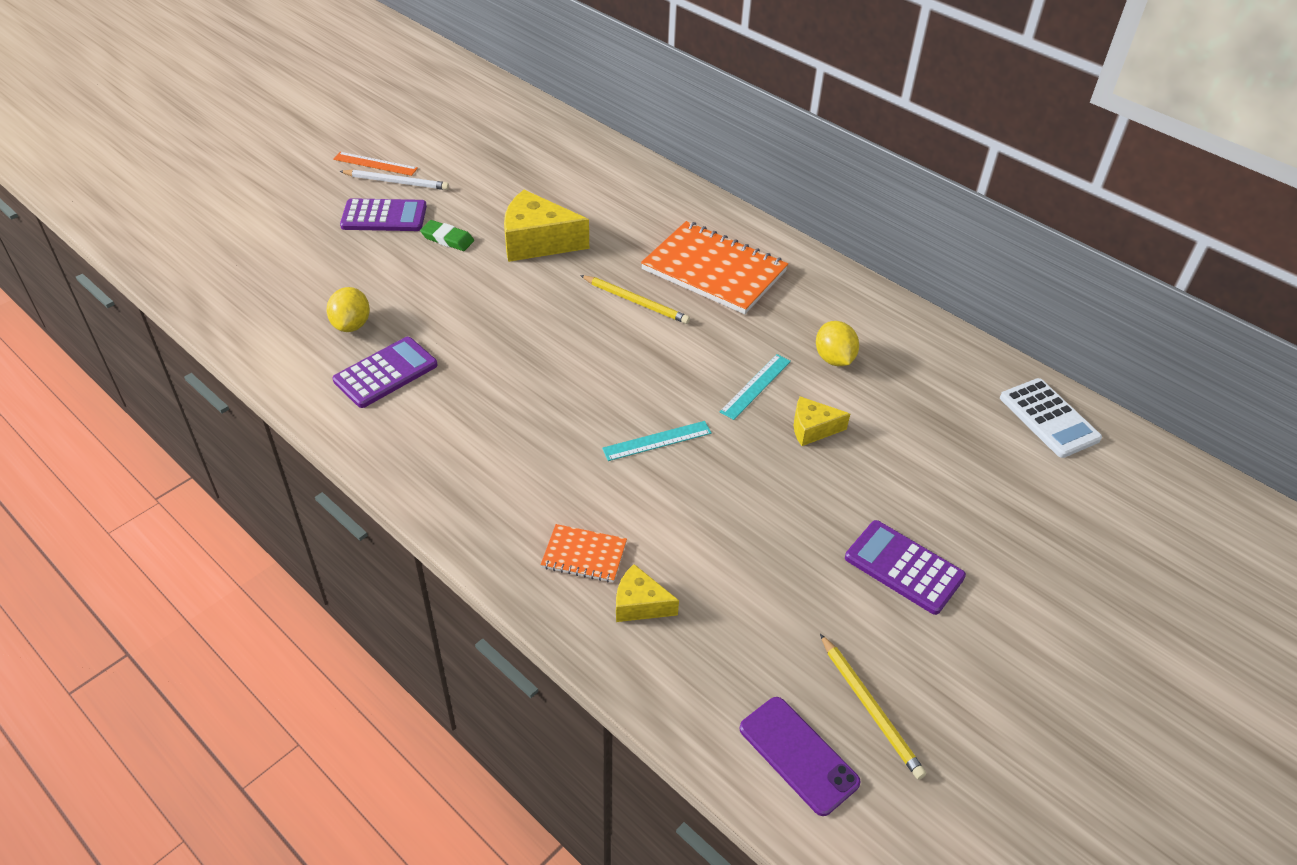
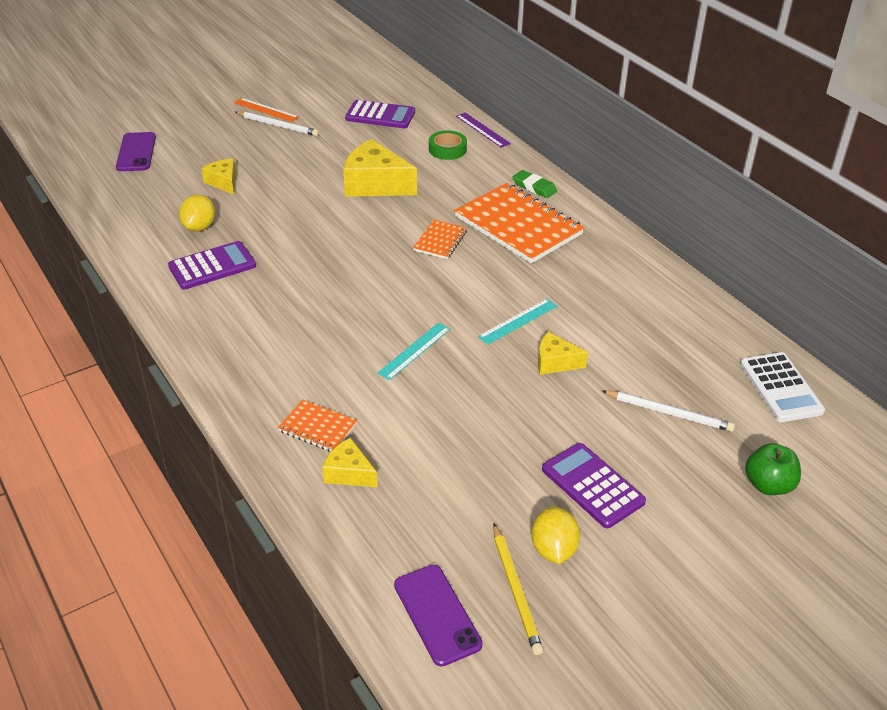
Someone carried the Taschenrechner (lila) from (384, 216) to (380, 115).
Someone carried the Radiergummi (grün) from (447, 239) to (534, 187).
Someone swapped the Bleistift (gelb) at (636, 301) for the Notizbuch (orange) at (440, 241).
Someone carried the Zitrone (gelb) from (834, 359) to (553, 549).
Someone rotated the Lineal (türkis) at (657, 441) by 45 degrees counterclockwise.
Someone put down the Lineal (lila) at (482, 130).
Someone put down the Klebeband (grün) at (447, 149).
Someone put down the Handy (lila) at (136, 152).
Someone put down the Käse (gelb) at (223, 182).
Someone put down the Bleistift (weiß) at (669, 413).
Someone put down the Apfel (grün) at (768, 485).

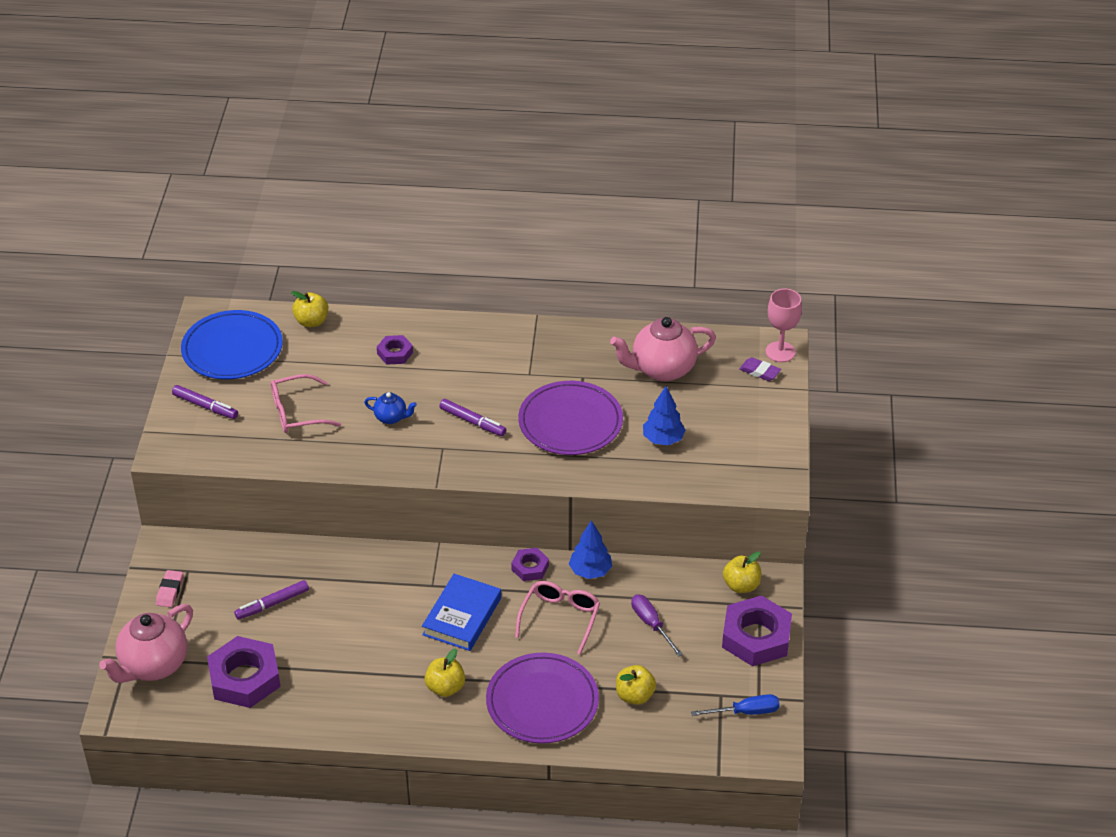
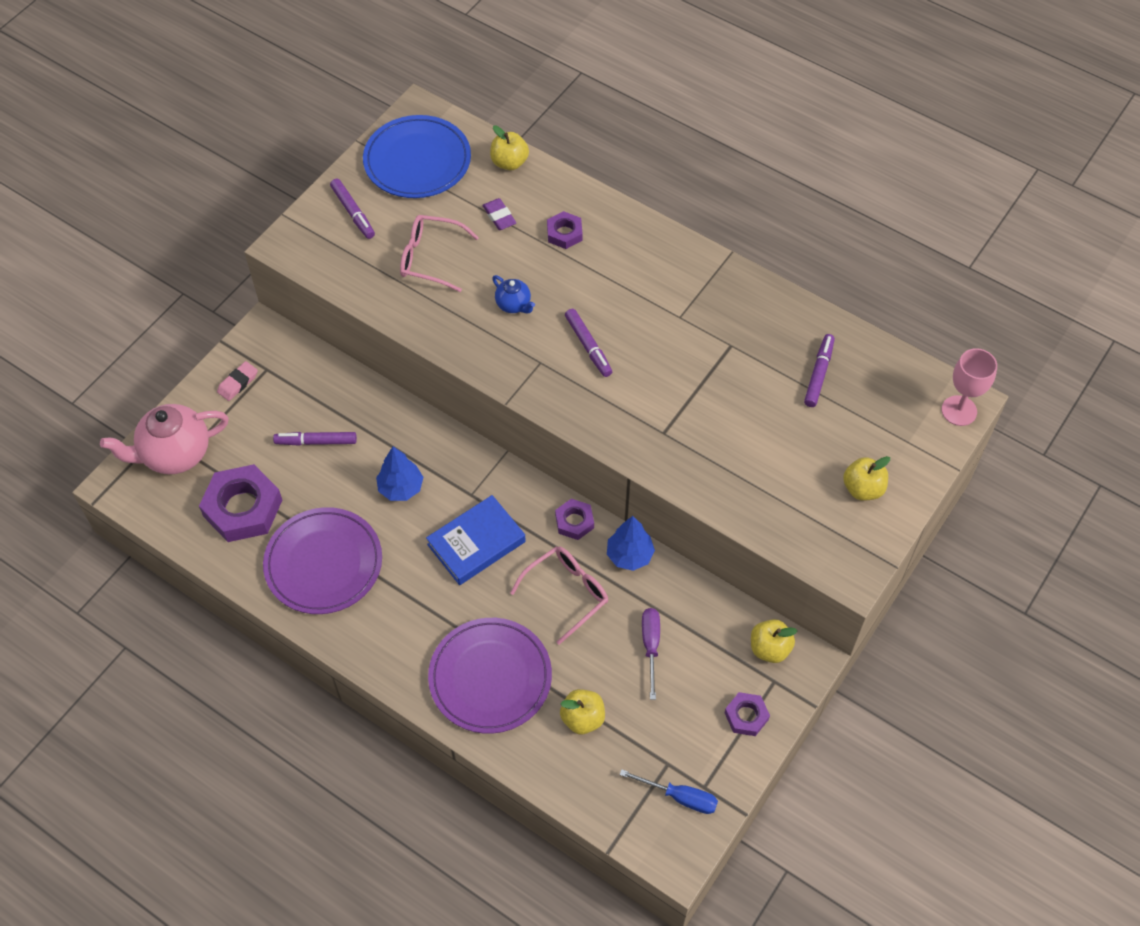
Someone swapped the Teekanne (rosa) at (662, 369) for the Filzstift (lila) at (818, 374).
Someone carried the Radiergummi (lila) from (759, 371) to (499, 216).
Someone carried the Teller (lila) from (570, 422) to (323, 563).
Someone carried the Baum (blau) from (663, 439) to (401, 488).
Someone scaled the Sechskantmutter (lila) at (756, 637) by 0.52.
Someone carried the Apfel (gelb) from (445, 687) to (863, 488).

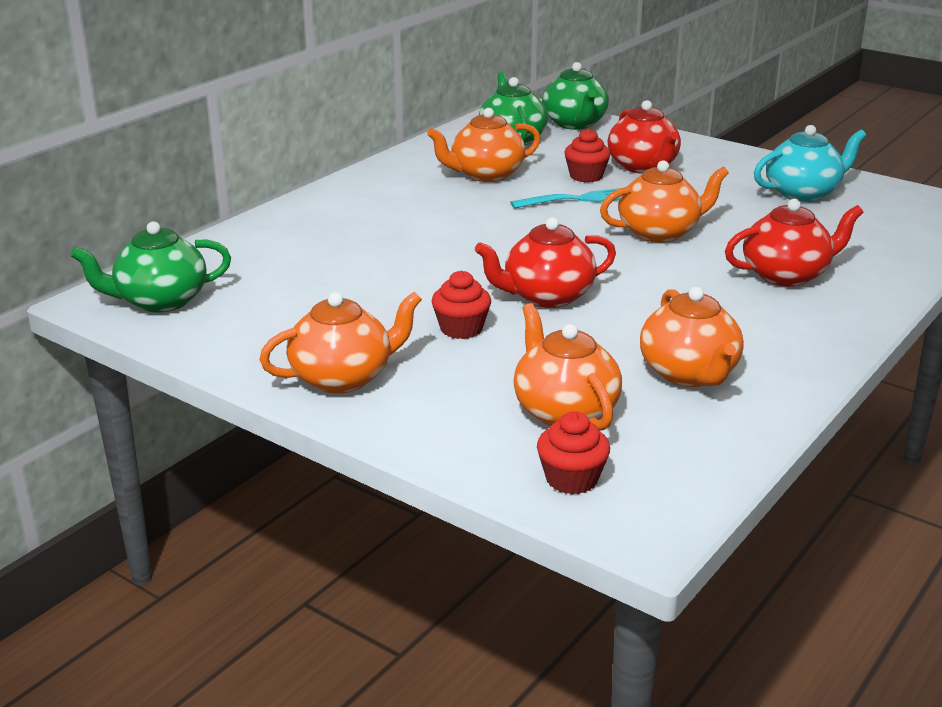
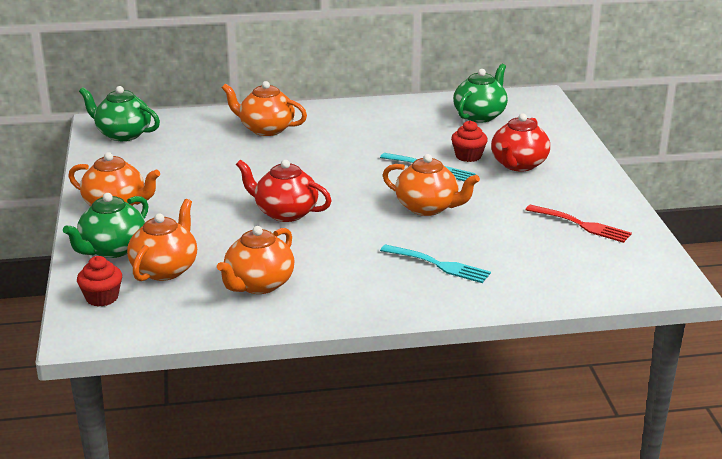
Someone carried the Teekanne (grün) from (574, 124) to (112, 249).
Someone carried the Teekanne (orange) from (485, 174) to (266, 129).
Someone swapped the Teekanne (türkis) at (803, 193) for the Gabel (rot) at (581, 225).
Someone swapped the Teekanne (rot) at (786, 275) for the Gabel (türkis) at (439, 265).
Someone took away the Muffin (rot) at (461, 329).

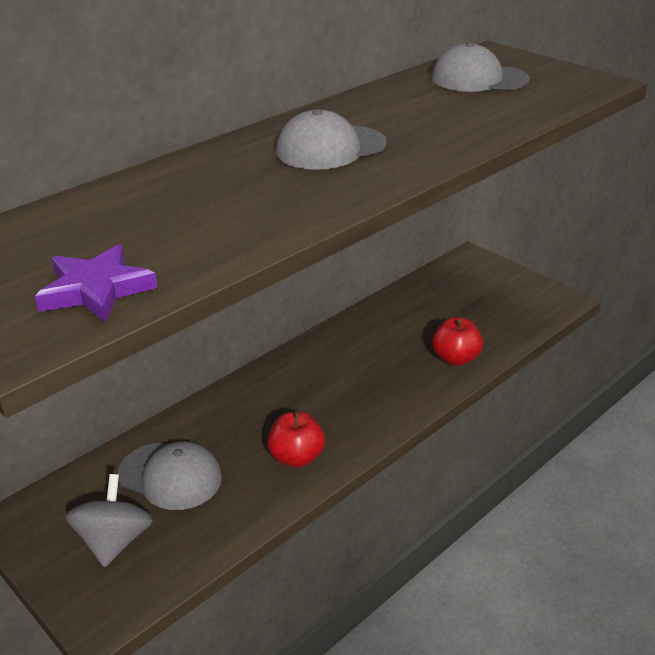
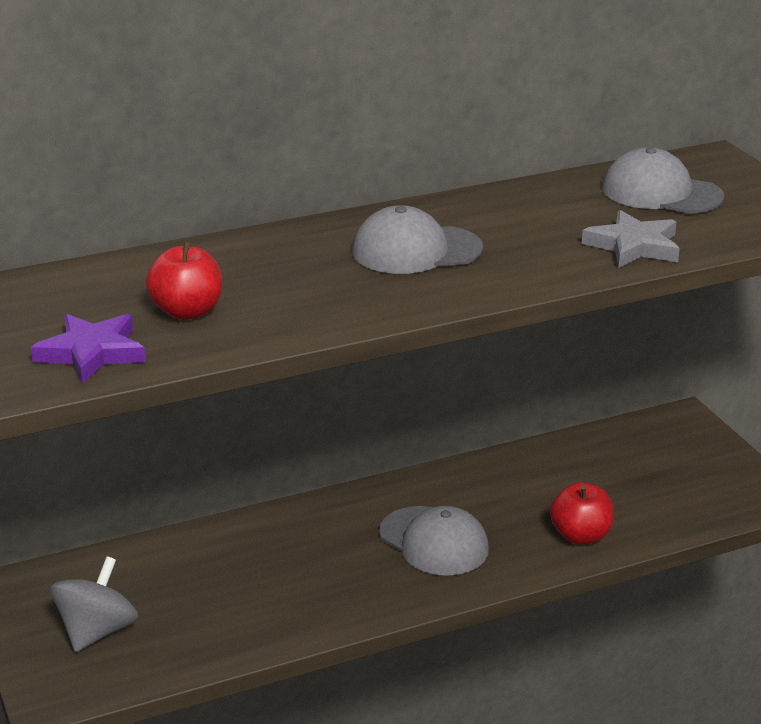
Someone carried the Apfel (rot) from (296, 457) to (187, 312).
Someone carried the Kappe (grau) from (170, 476) to (434, 541).
Someone put down the Stern (grau) at (633, 246).

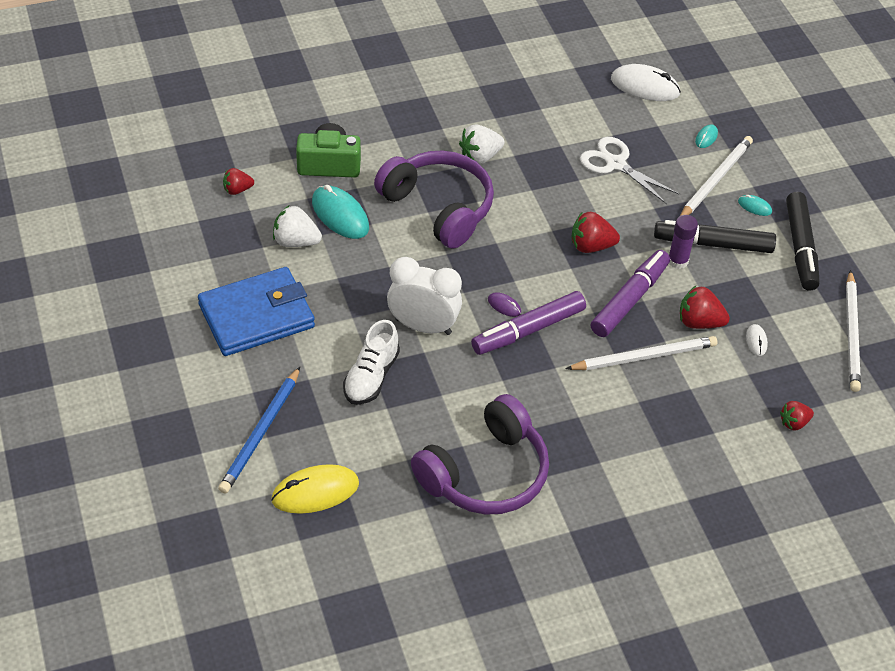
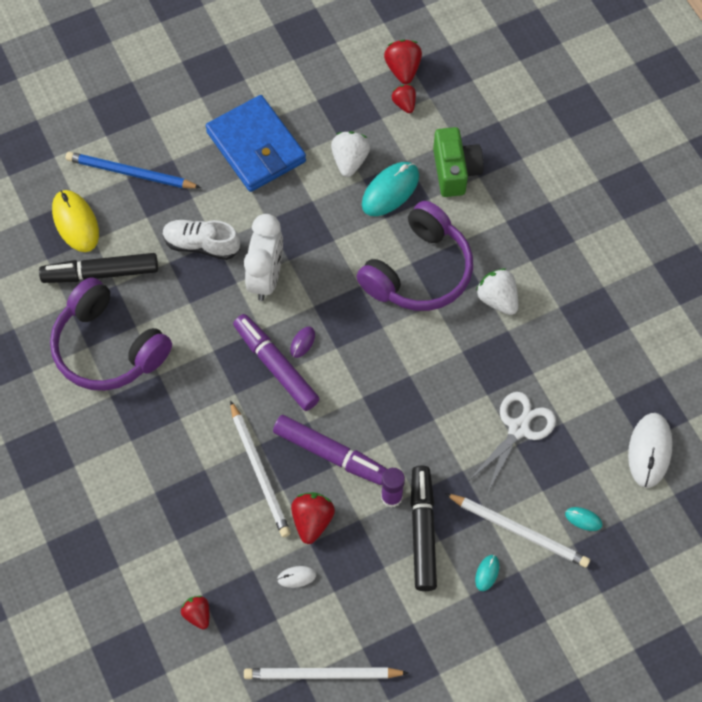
Someone carried the Filzstift (schwarz) from (800, 247) to (101, 273).
Someone carried the Erdbeere (rot) from (591, 246) to (403, 70).

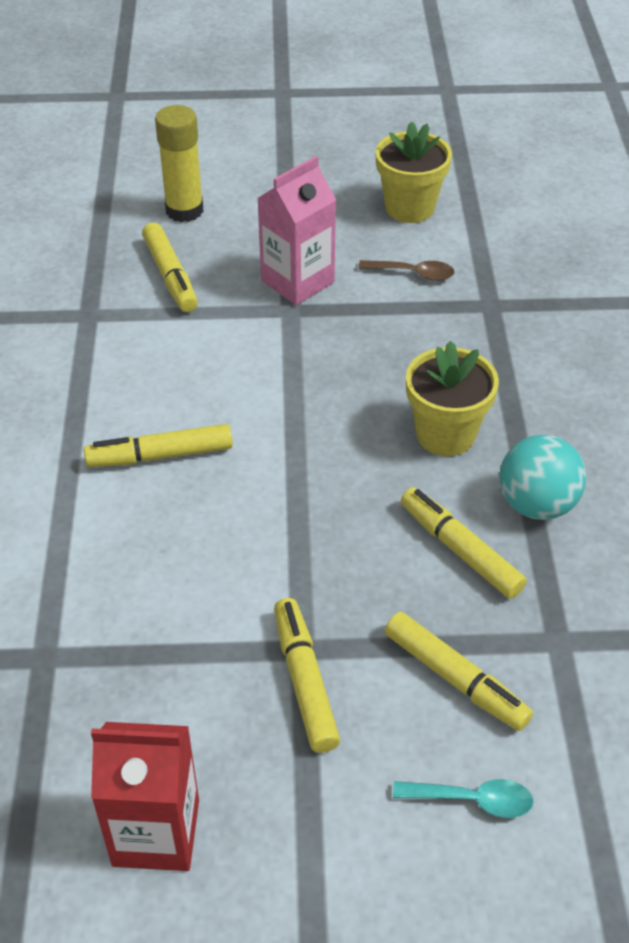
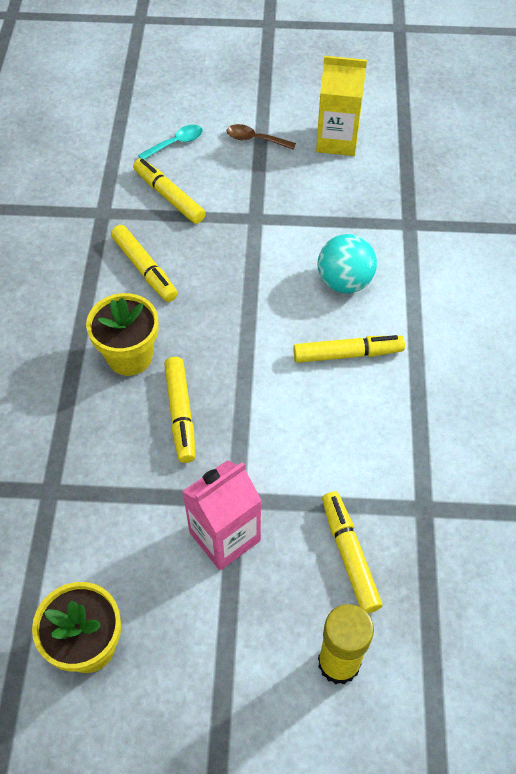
Someone carried the Löffel (braun) from (413, 273) to (255, 139).
Someone carried the Ball (türkis) from (536, 504) to (344, 282).
Someone carried the Filzstift (gelb) from (305, 681) to (180, 414).
Someone repainted the Getränkekarton (rot) at (156, 832), which became the Getränkekarton (gelb) at (337, 141).
Someone rotated the Löffel (türkis) at (472, 800) by 135 degrees clockwise.

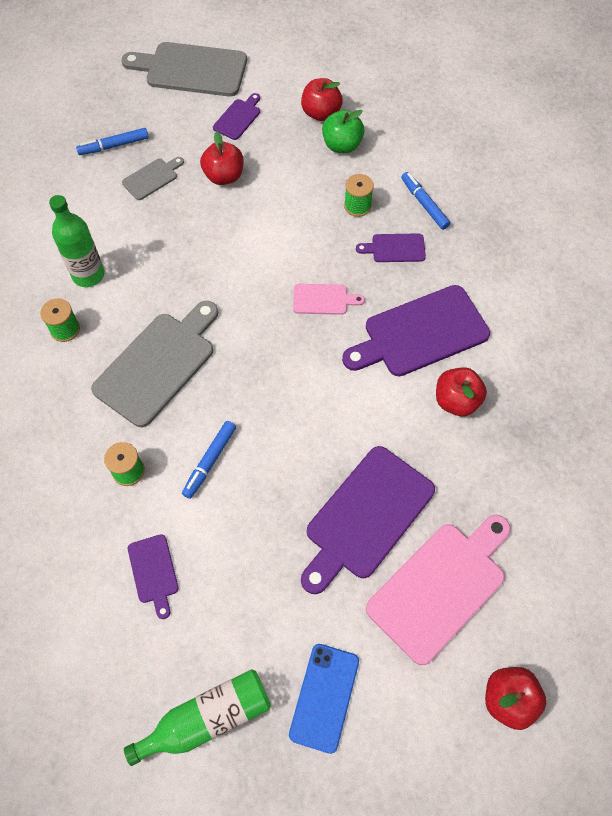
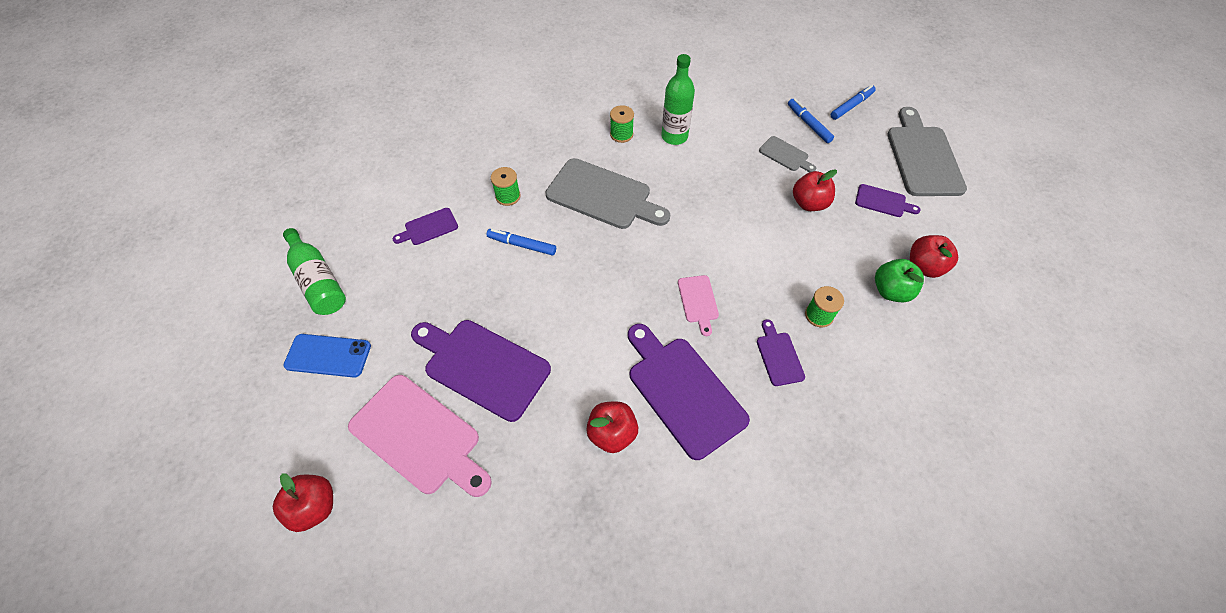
Someone carried the Filzstift (blau) from (424, 204) to (851, 106).

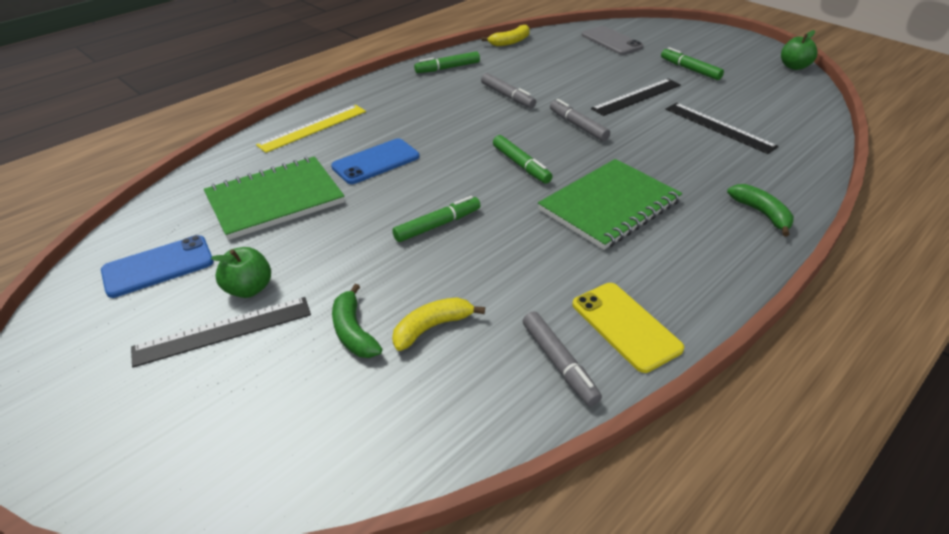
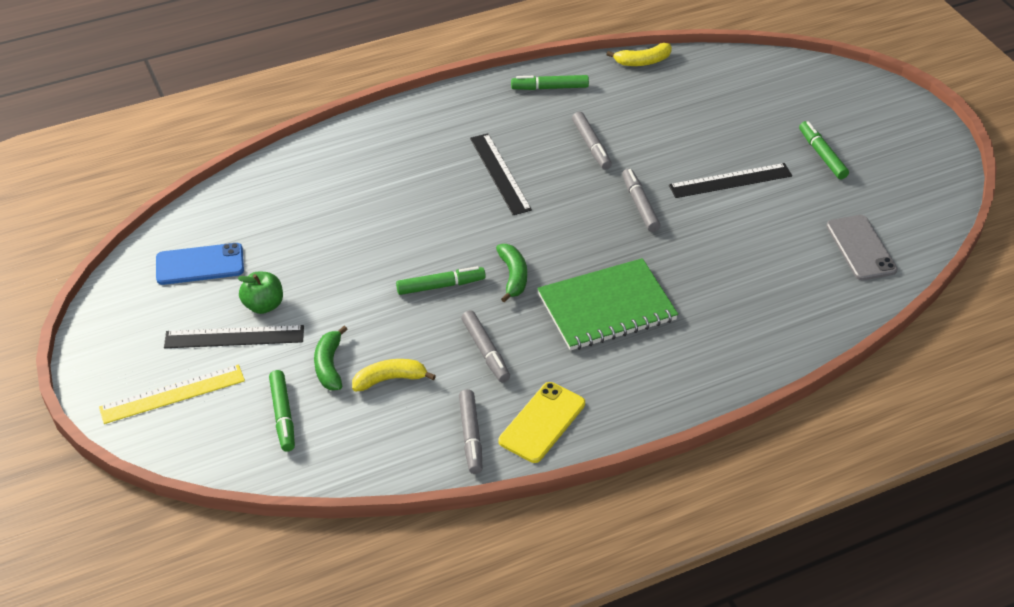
Someone carried the Handy (grau) from (611, 41) to (860, 248).
Someone took away the Apfel (grün) at (794, 66).
Someone carried the Lineal (schwarz) from (719, 127) to (499, 173).
Someone carried the Lineal (gelb) from (313, 128) to (172, 394).
Someone carried the Filzstift (grün) from (521, 165) to (283, 415).
Someone took away the Handy (blau) at (376, 162).
Someone took away the Notizbuch (grün) at (275, 199).
Someone carried the Banane (grün) from (761, 213) to (513, 276).
Someone rotated the Handy (gelb) at (626, 326) by 45 degrees clockwise.
Someone put down the Filzstift (grau) at (485, 351).

